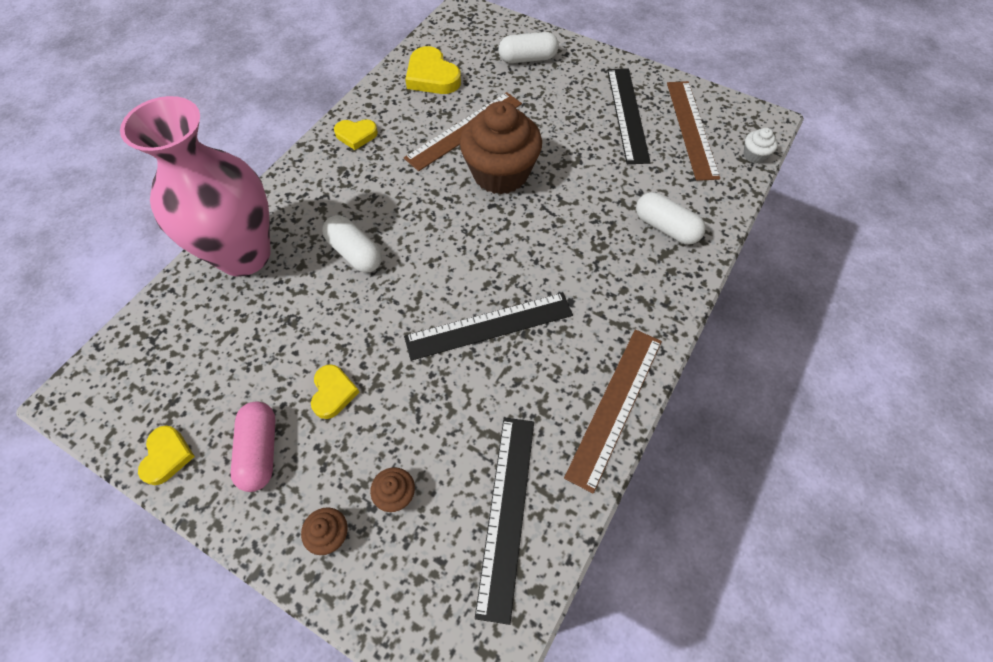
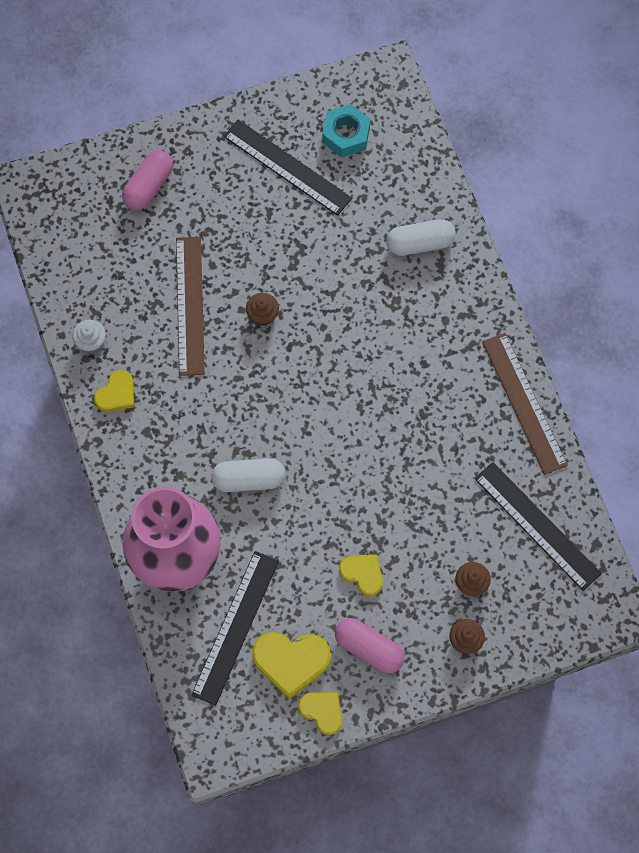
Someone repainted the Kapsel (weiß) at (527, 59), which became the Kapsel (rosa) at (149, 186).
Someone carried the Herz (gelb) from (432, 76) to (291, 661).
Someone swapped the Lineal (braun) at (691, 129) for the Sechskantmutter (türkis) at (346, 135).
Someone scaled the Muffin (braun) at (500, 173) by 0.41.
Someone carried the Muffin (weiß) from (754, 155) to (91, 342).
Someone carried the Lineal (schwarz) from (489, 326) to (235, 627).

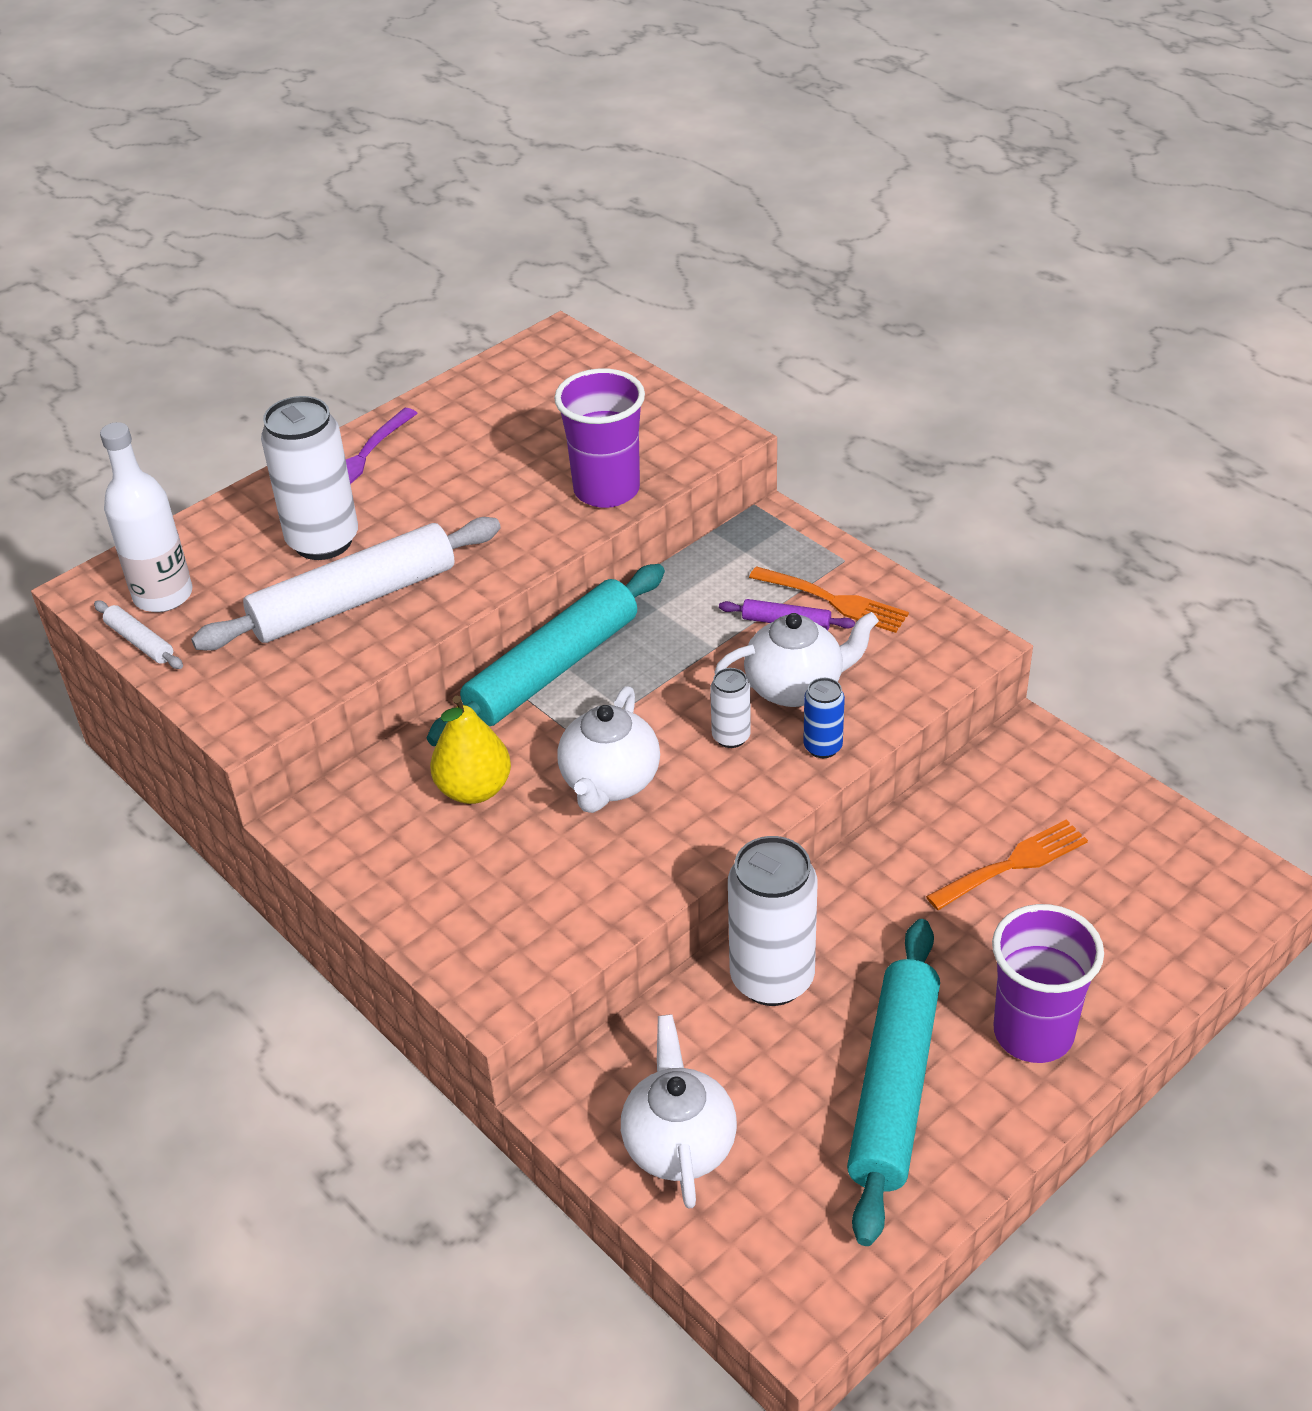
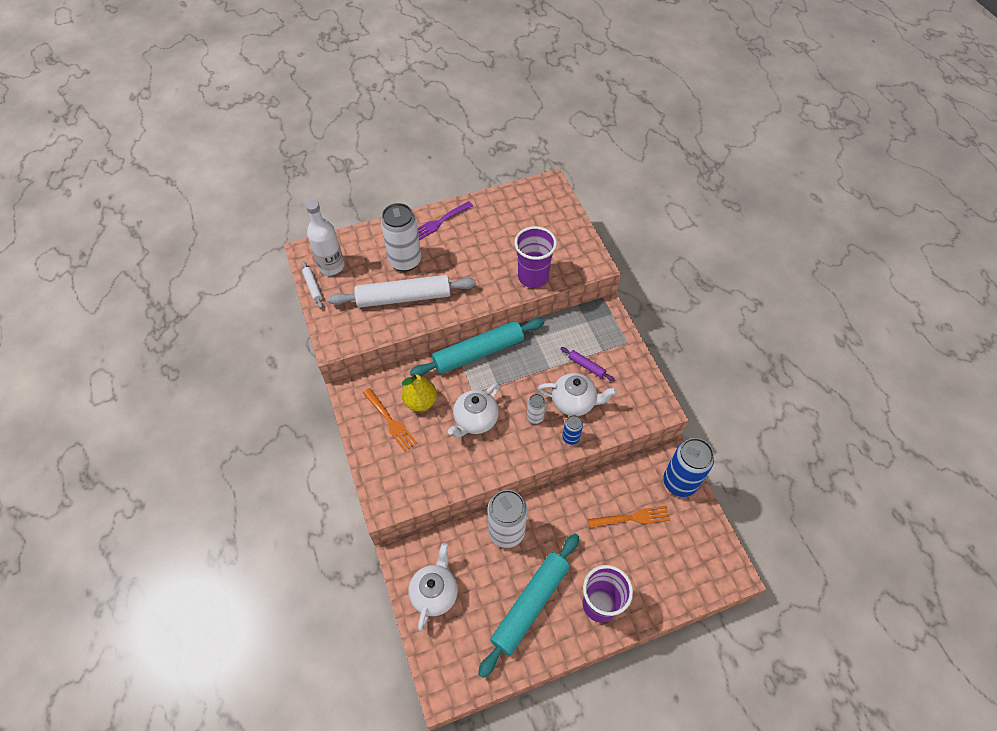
Someone carried the Gabel (orange) from (834, 601) to (390, 421).
Someone put down the Dose (blau) at (679, 482).

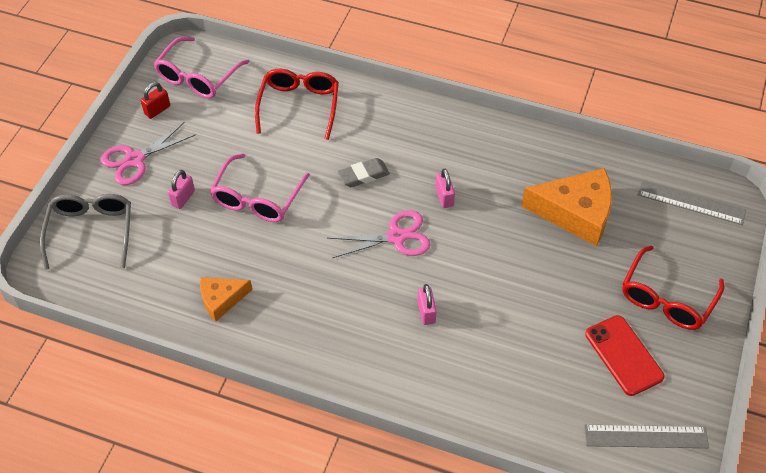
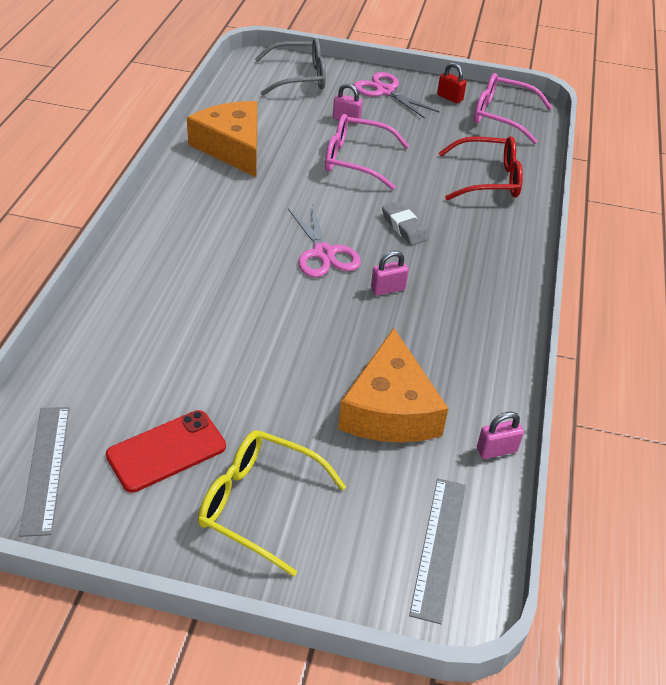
Someone repainted the Brille (rot) at (667, 298), which became the Brille (gelb) at (260, 505).
Someone scaled the Käse (orange) at (221, 300) by 1.80.
Someone carried the Vorhängeschloss (rosa) from (426, 312) to (496, 450).

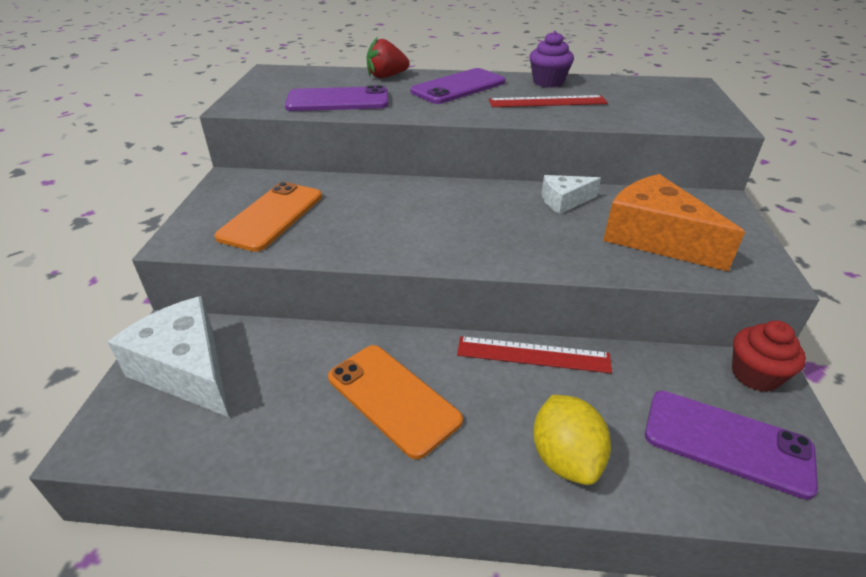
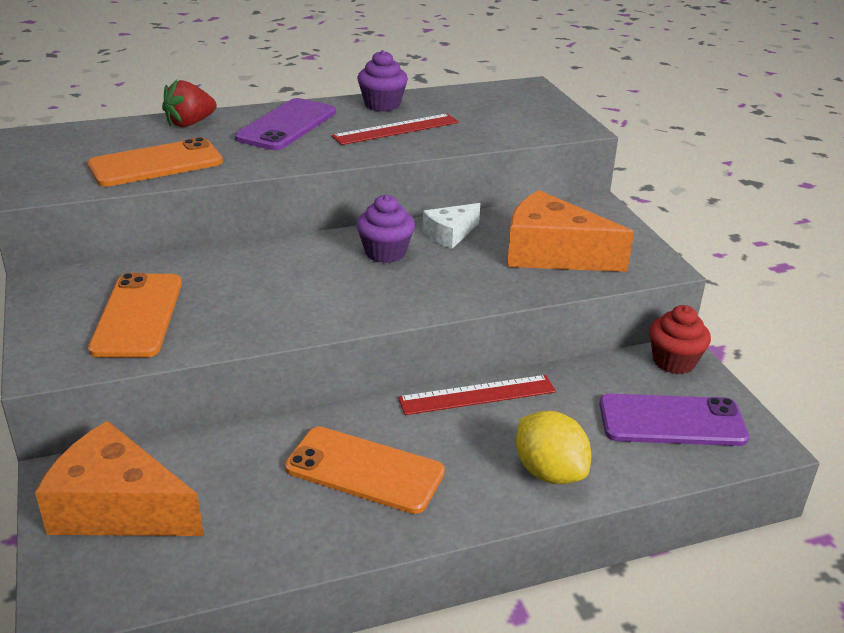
Someone repainted the Handy (lila) at (338, 100), which became the Handy (orange) at (156, 164).
Someone repainted the Käse (weiß) at (187, 370), which became the Käse (orange) at (118, 508).
Someone put down the Muffin (lila) at (385, 252).

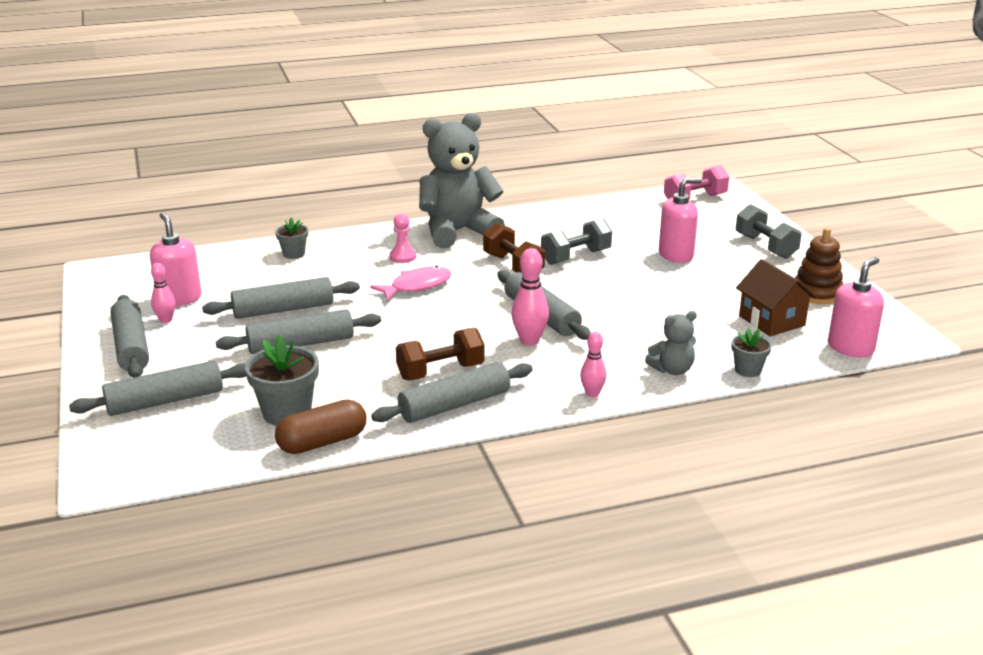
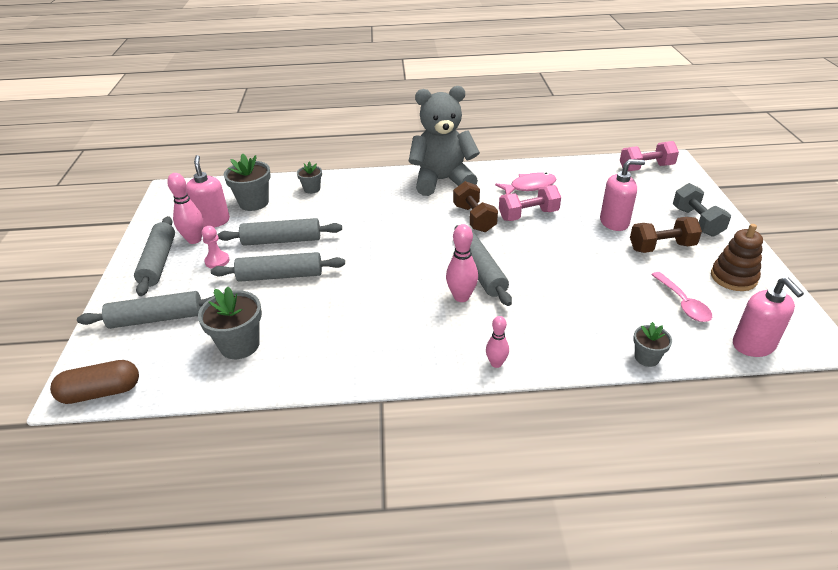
Someone carried the Bauer (rosa) from (403, 257) to (217, 261).
Someone repainted the Hantel (grau) at (575, 257), which became the Hantel (rosa) at (528, 215).
Someone rotated the Seifenspender (rosa) at (850, 348) by 105 degrees clockwise.
Someone swapped the Haus (braun) at (771, 321) for the Löffel (rosa) at (683, 303).
Someone scaled the Bowlingkegel (rosa) at (166, 320) by 1.55.
Someone carried the Fisch (rosa) from (417, 286) to (529, 186).
Someone took away the Teddybär (grau) at (672, 370).
Someone carried the Hantel (braun) from (440, 372) to (661, 247).
Someone took away the Nudelholz (grau) at (454, 405).
Someone carried the Kapsel (braun) from (322, 442) to (101, 392).
Someone put down the Blumentopf (grau) at (254, 203).

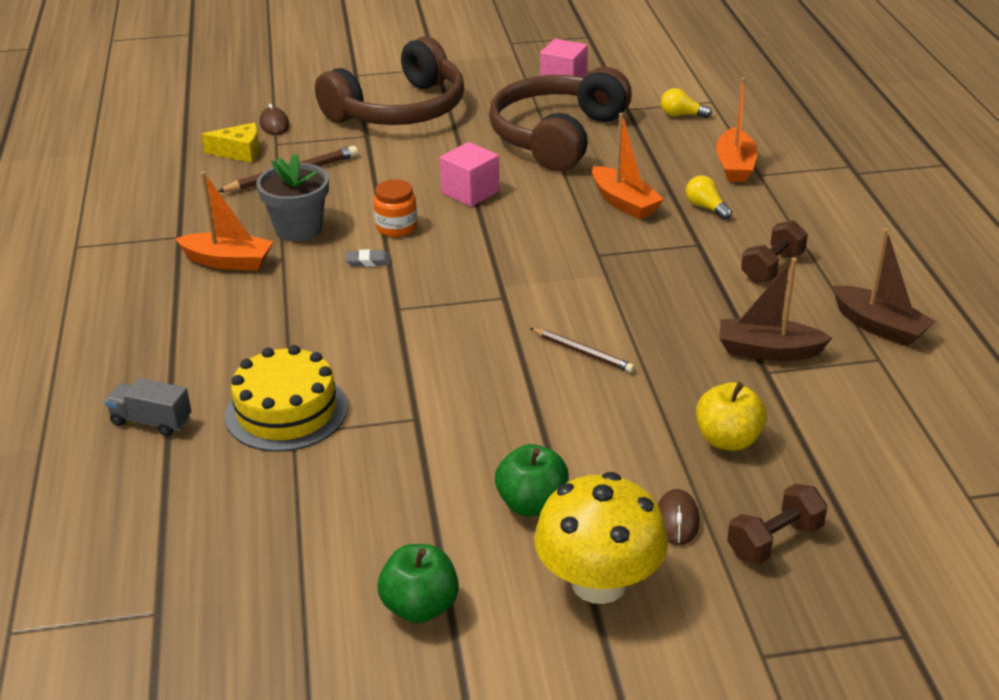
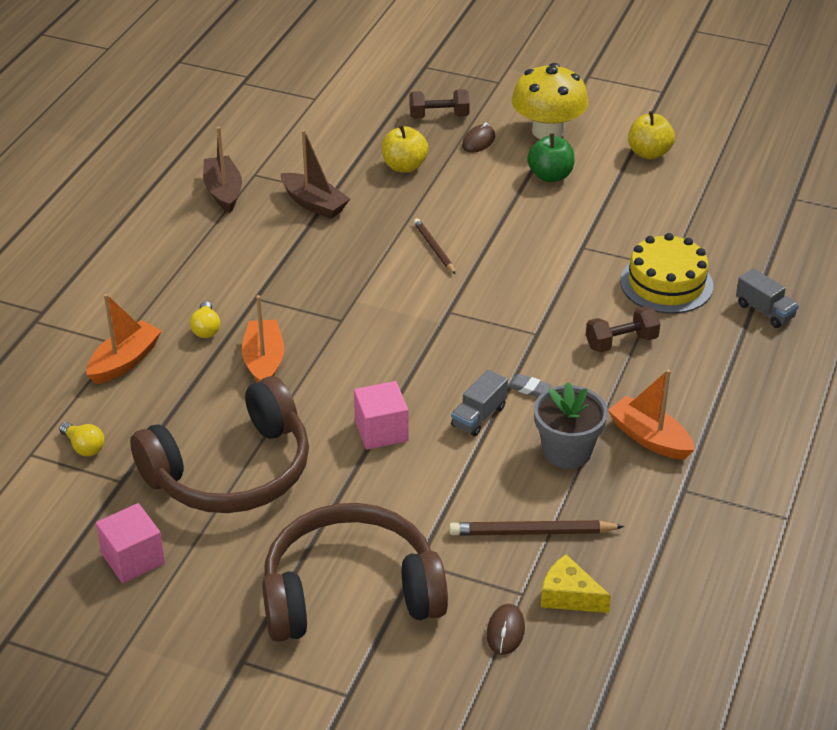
Someone swapped the Einmachglas (orange) at (396, 227) for the Lastwagen (grau) at (479, 416).
Someone carried the Hantel (braun) from (772, 267) to (621, 342).
Someone repainted the Apfel (grün) at (420, 607), which became the Apfel (gelb) at (649, 153).

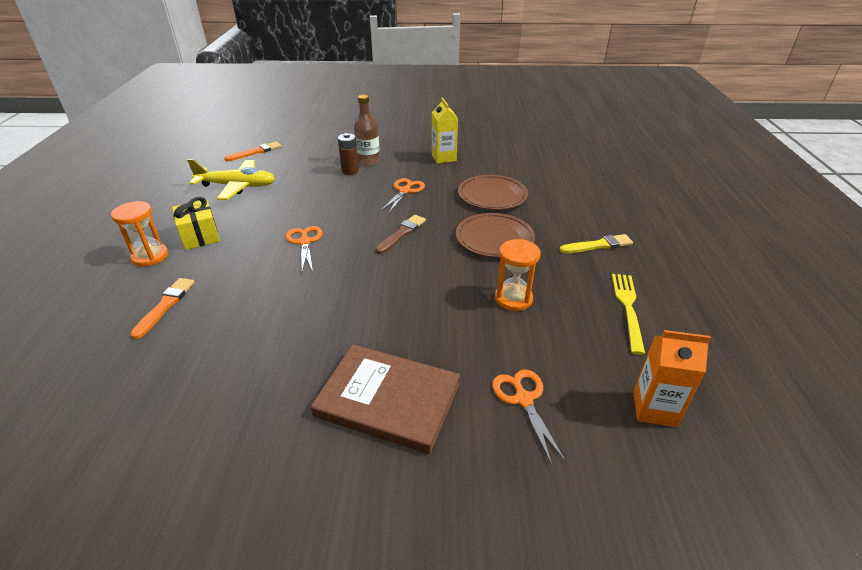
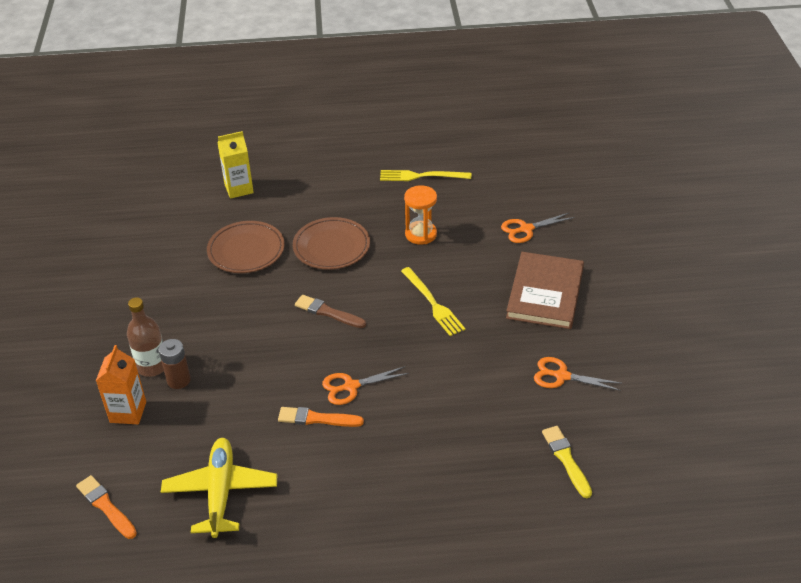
Someone carried the Getränkekarton (gelb) from (444, 158) to (239, 189).
Someone carried the Schere (orange) from (405, 191) to (562, 376).
Someone took away the Geschenk (gelb) at (200, 236).
Someone took away the Sanduhr (orange) at (150, 256).
Someone carried the Pinsel (gelb) from (598, 245) to (566, 459).
Someone carried the Pinsel (orange) from (165, 305) to (317, 419).
Someone carried the Getränkekarton (orange) from (654, 409) to (128, 412).
Someone put down the Gabel (gelb) at (432, 303).

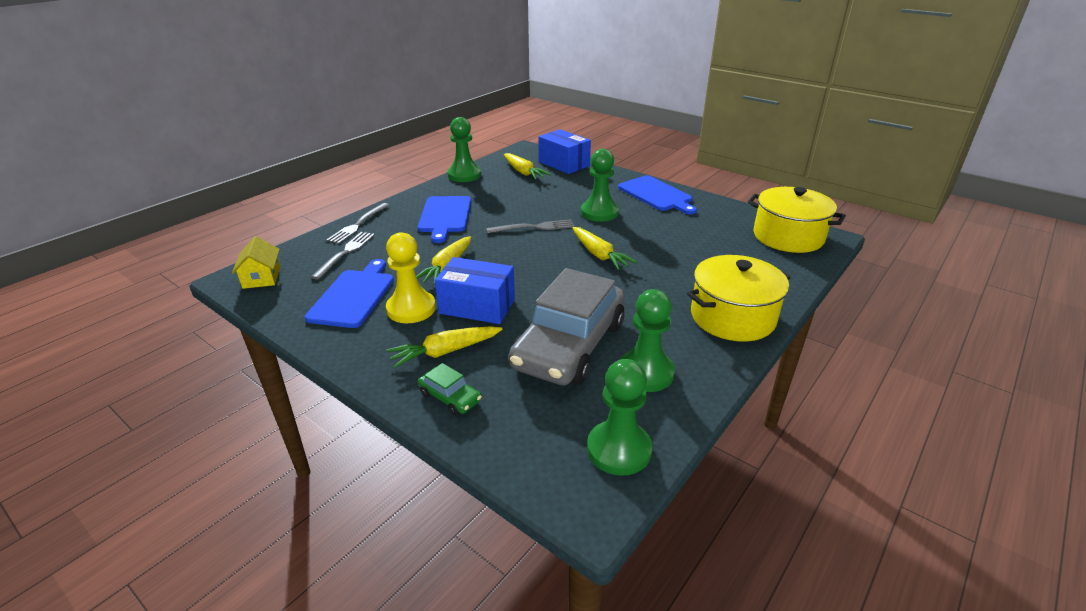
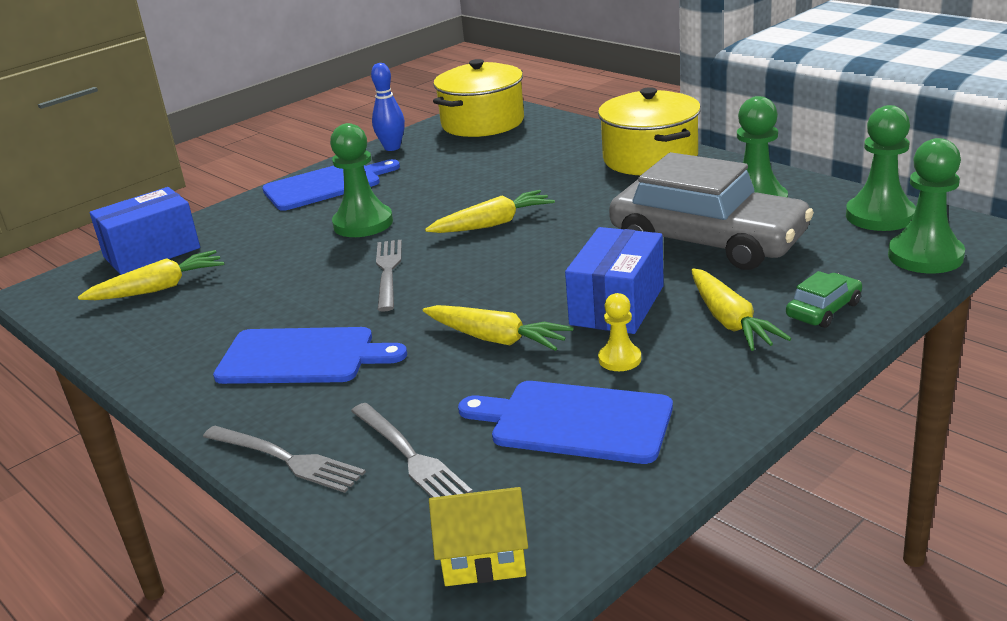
Someone carried the Bauer (grün) from (464, 175) to (925, 256).
Someone rotated the Gabel (grau) at (345, 253) by 150 degrees counterclockwise.
Someone scaled the Bauer (gelb) at (411, 309) by 0.54.
Someone put down the Bowlingkegel (blau) at (392, 148).

